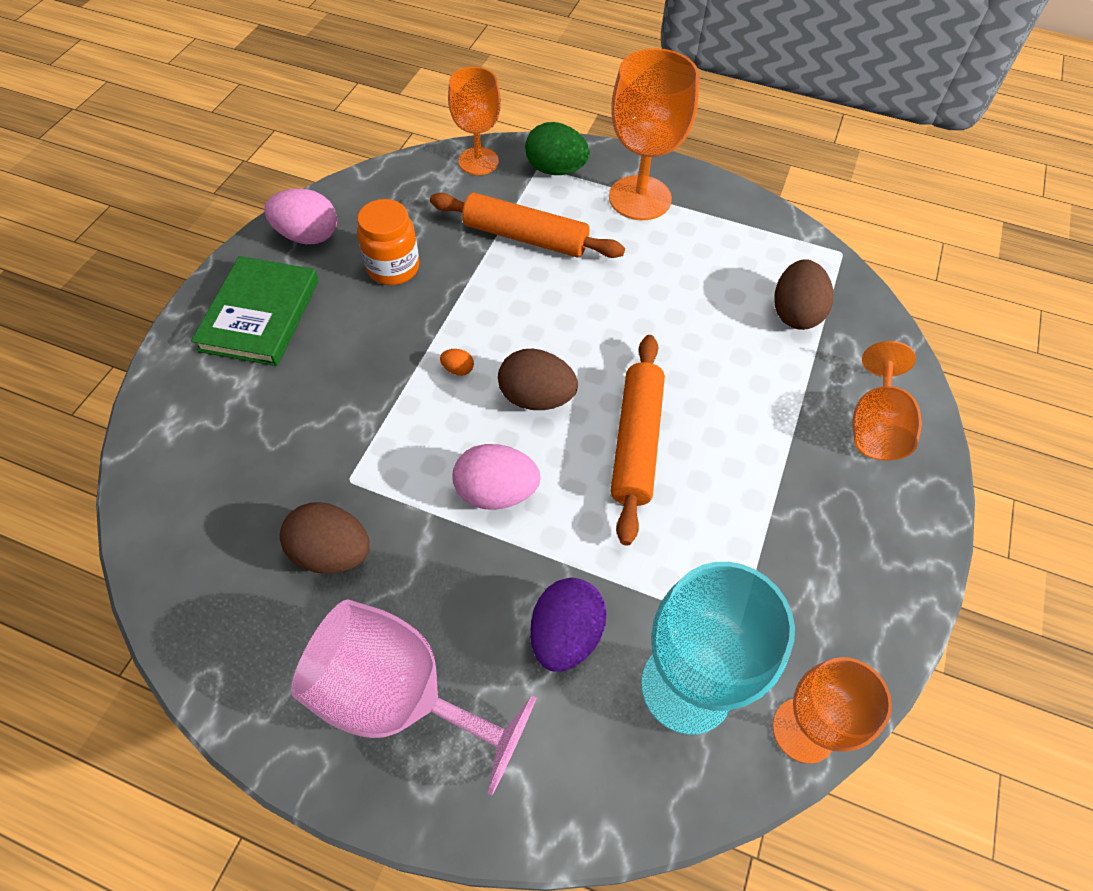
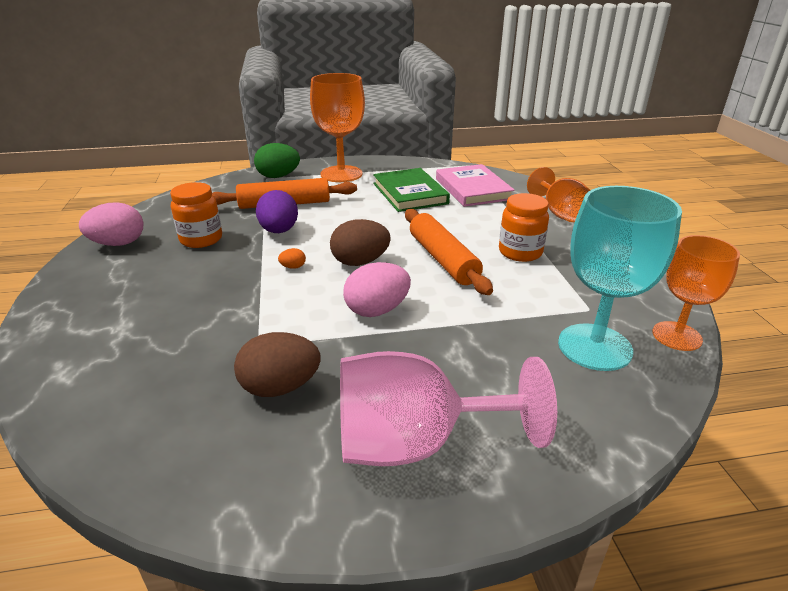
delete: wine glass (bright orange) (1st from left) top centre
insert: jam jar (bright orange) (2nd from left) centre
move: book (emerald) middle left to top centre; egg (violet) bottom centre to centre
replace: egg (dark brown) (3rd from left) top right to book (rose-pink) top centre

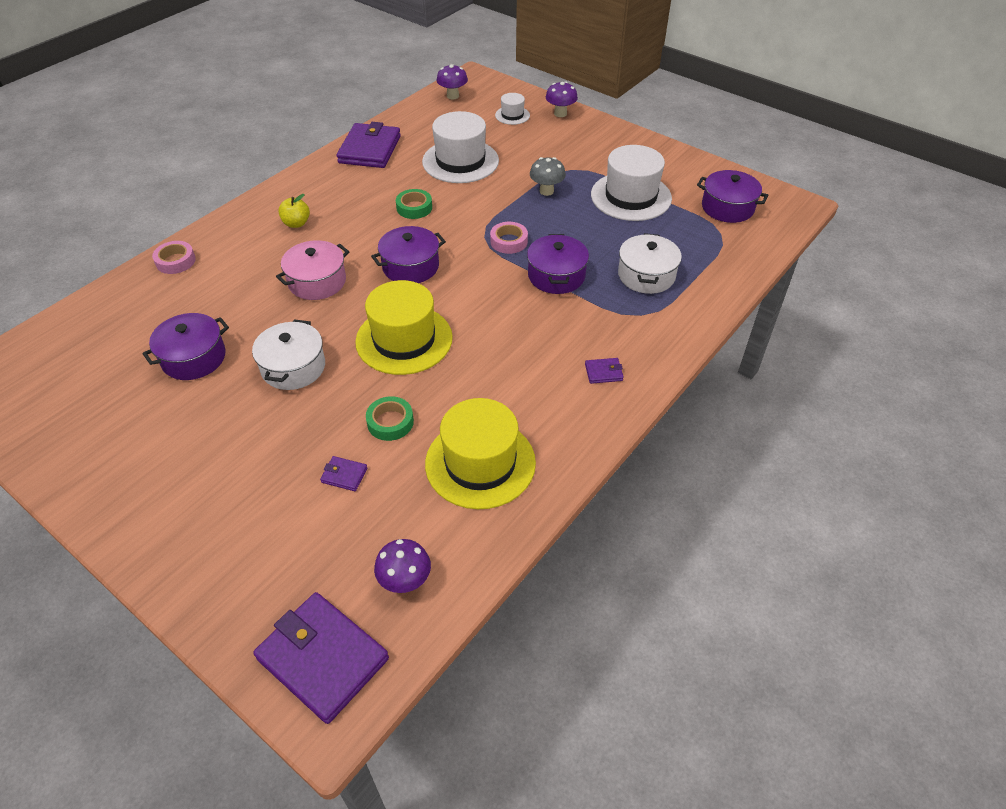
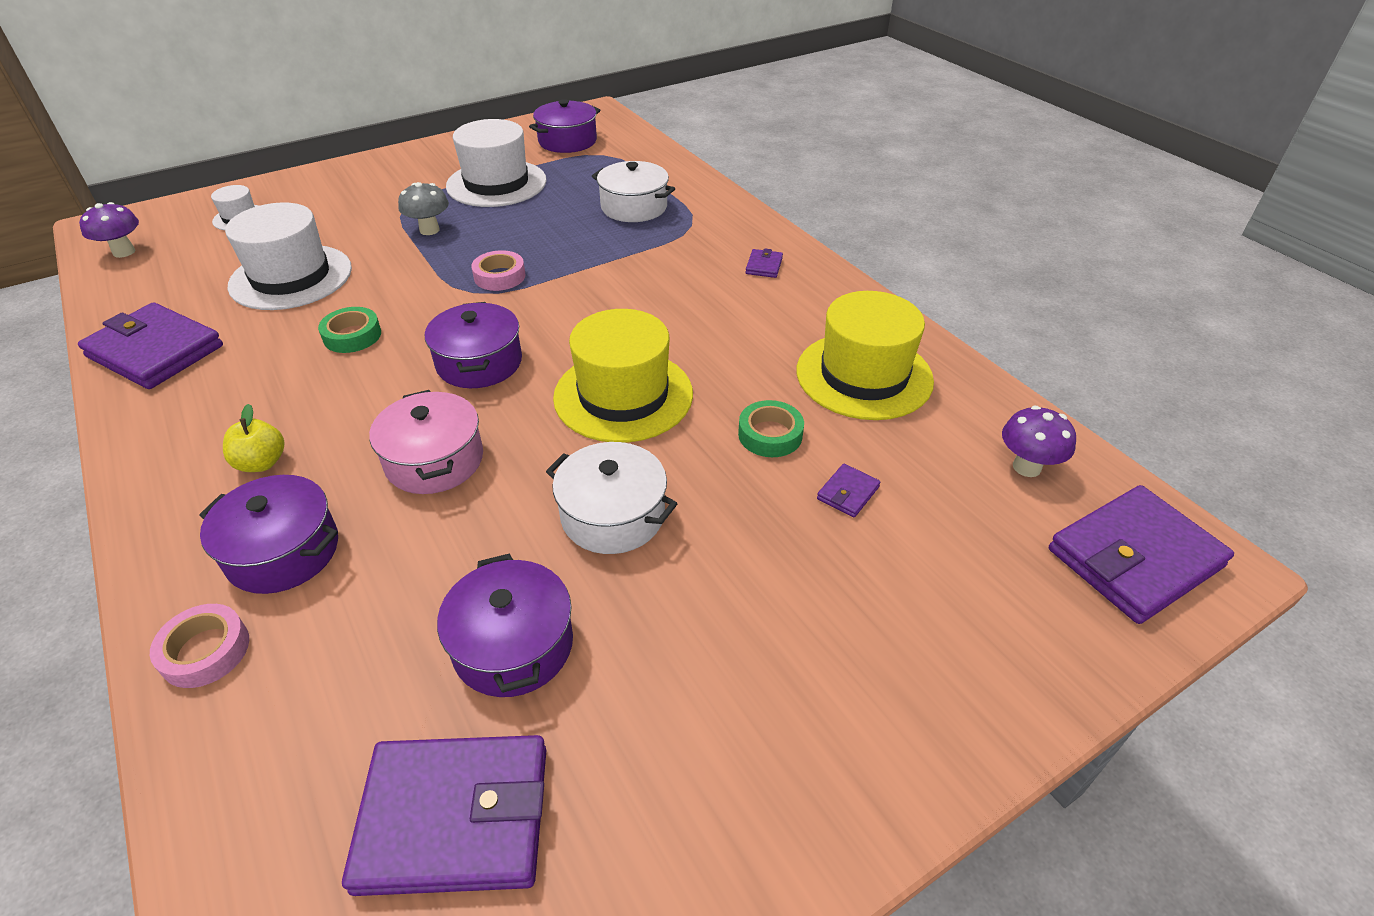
delete: toadstool (violet) (3rd from left) top centre
insert: billfold (violet) (2nd from left) bottom left
move: stockpot (violet) (3rd from left in the first image) top centre to stockpot (violet) (1st from left) middle left

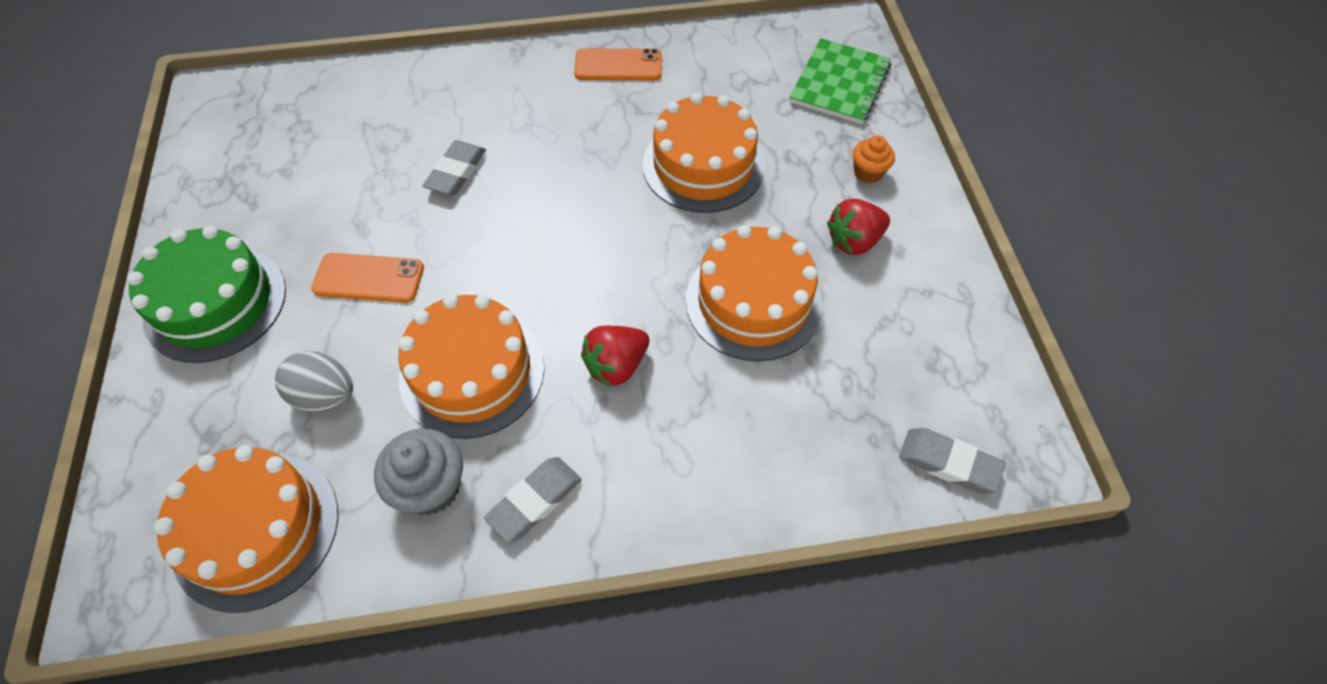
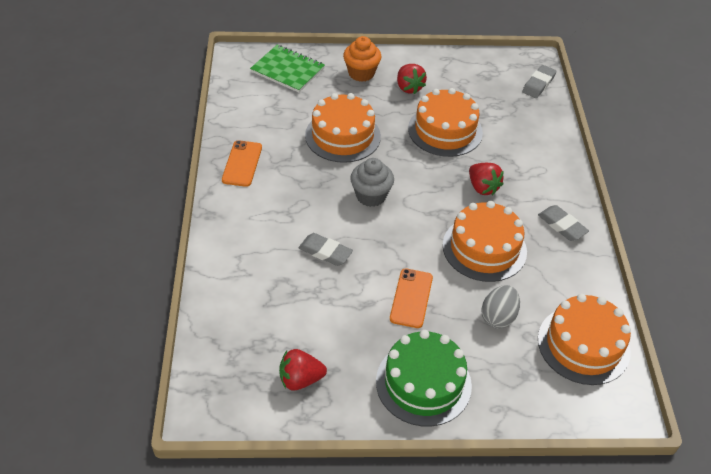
insert: strawberry (red) (1st from left) bottom centre
move: muffin (grey) bottom left to centre
resize: muffin (bright orange) top centre = top centre x1.60

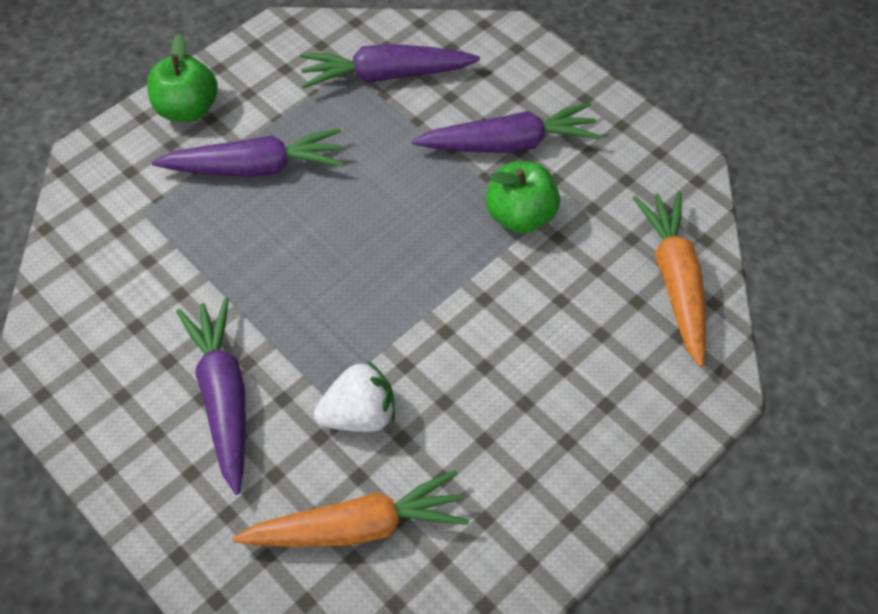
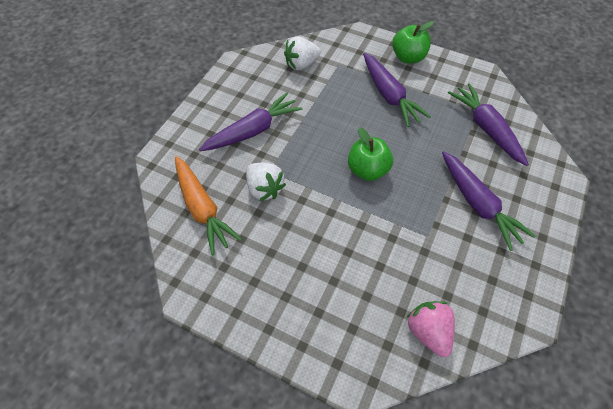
insert: strawberry (pure white) (2nd from left) top centre
move: apple (emerald) (2nd from left in the first image) top centre to apple (emerald) (1st from left) centre
replace: toy carrot (bright orange) (2nd from left) middle right to strawberry (rose-pink) bottom right

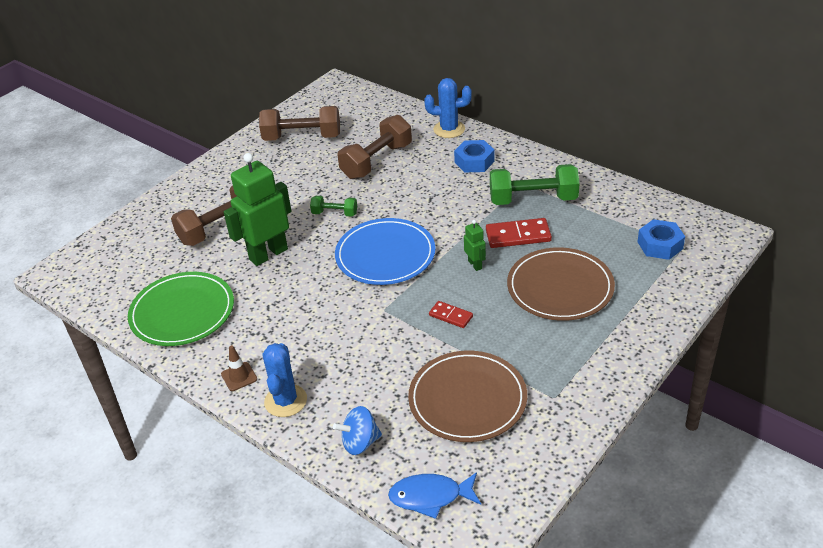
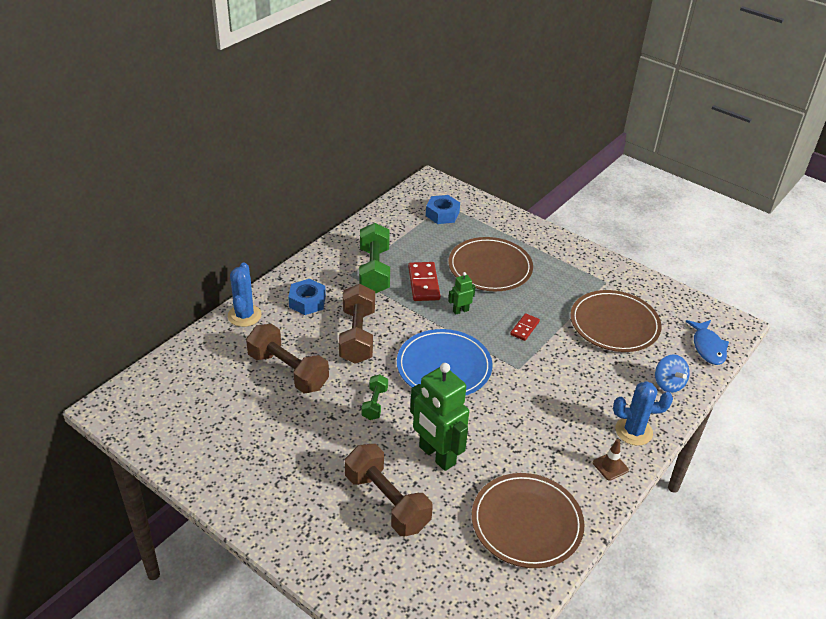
move: dumbbell (dark brown) (2nd from left) top centre to centre
recolor: dinner plate (emerald) middle left to dinner plate (dark brown) (2nd from left) bottom centre

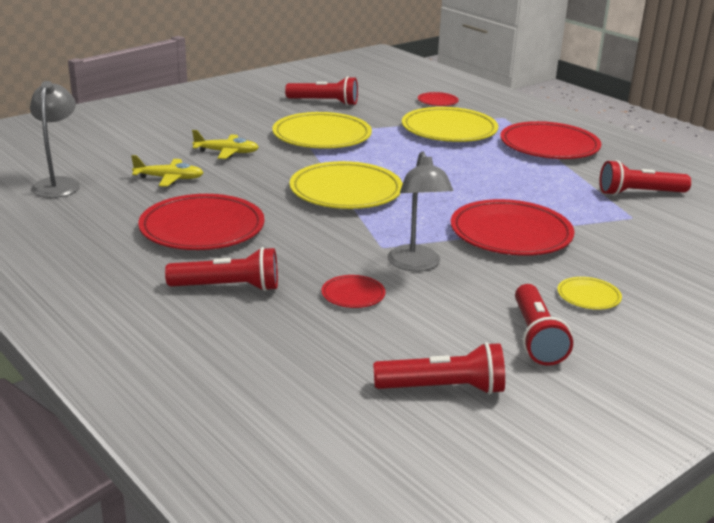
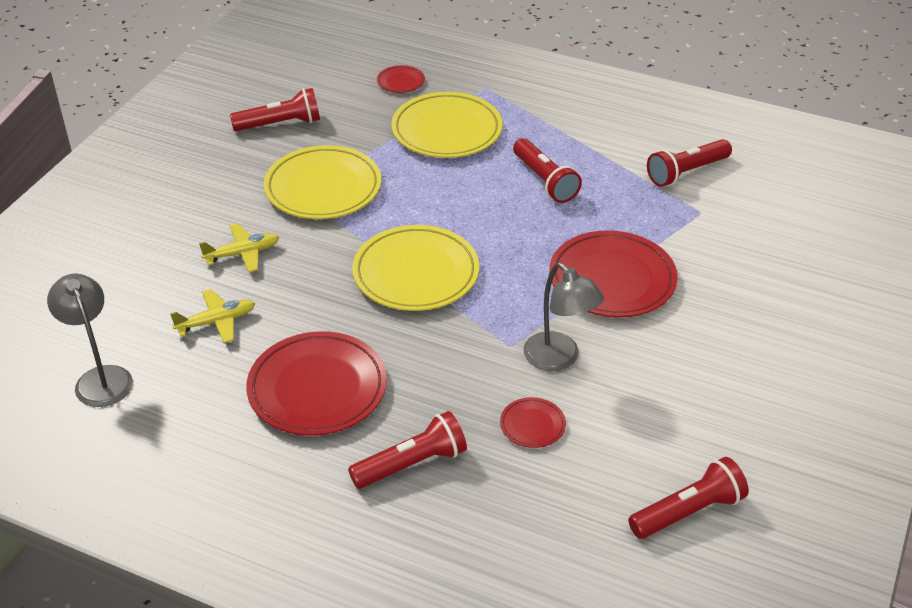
delete: dinner plate (red) (5th from left) top right; dinner plate (bright yellow) (4th from left) middle right
move: flashlight (red) (4th from left in the first image) middle right to flashlight (red) (3rd from left) top centre

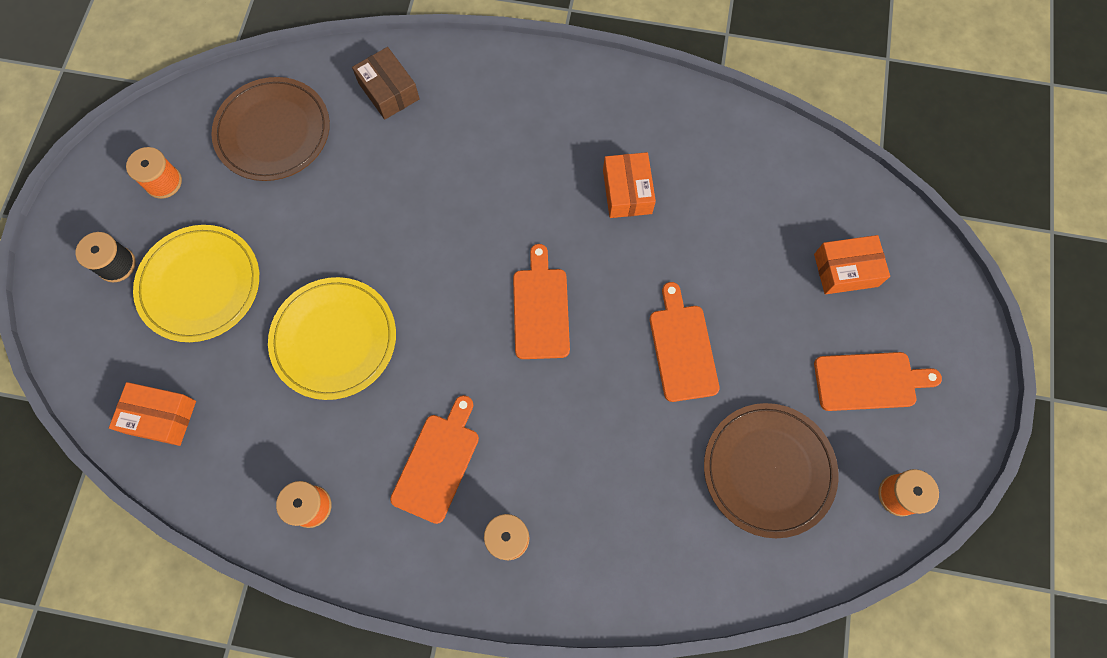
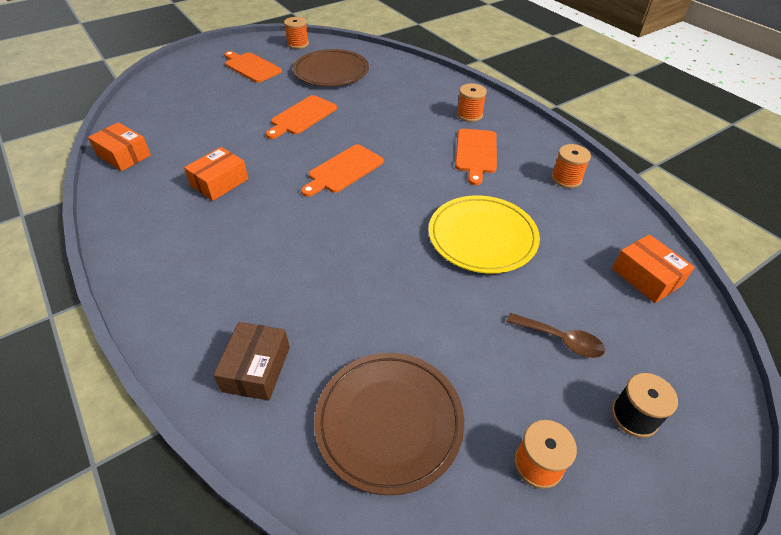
move: box (bright orange) (3rd from left in the first image) middle right to box (bright orange) (1st from left) top left
replace: dinner plate (bright yellow) (1st from left) middle left to spoon (dark brown) middle right
rotate: bread board (bright orange) (1st from left in the first image) bottom centre = top centre 60 degrees counterclockwise

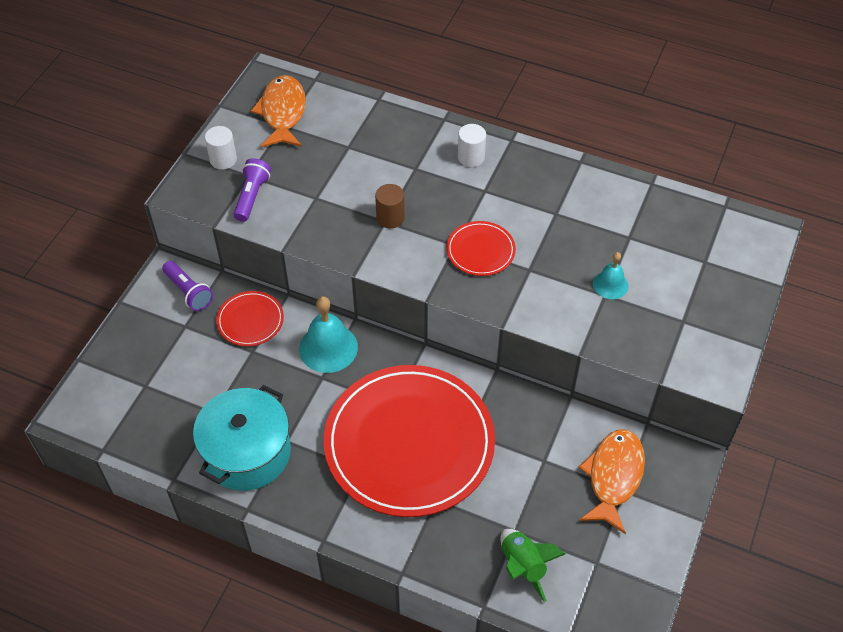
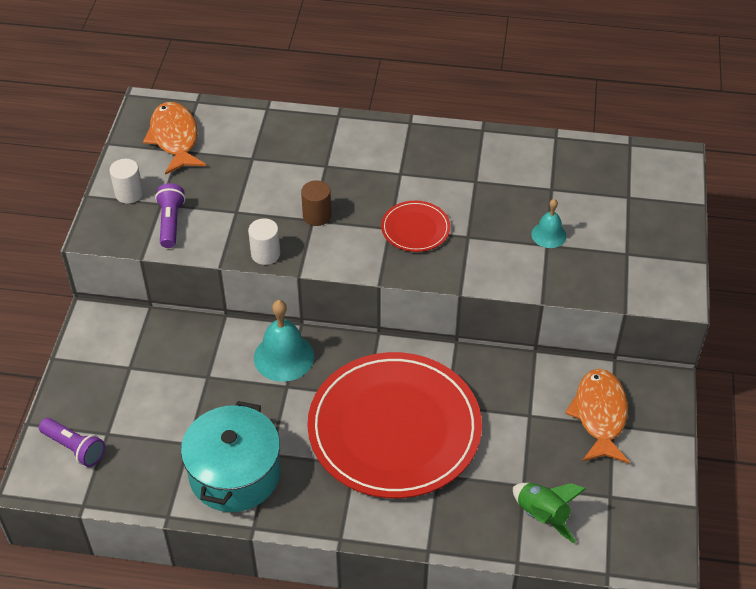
delete: dinner plate (red) (1st from left) middle left
move: flashlight (violet) (1st from left) middle left to bottom left; solid cylinder (pure white) (2nd from left) top centre to centre

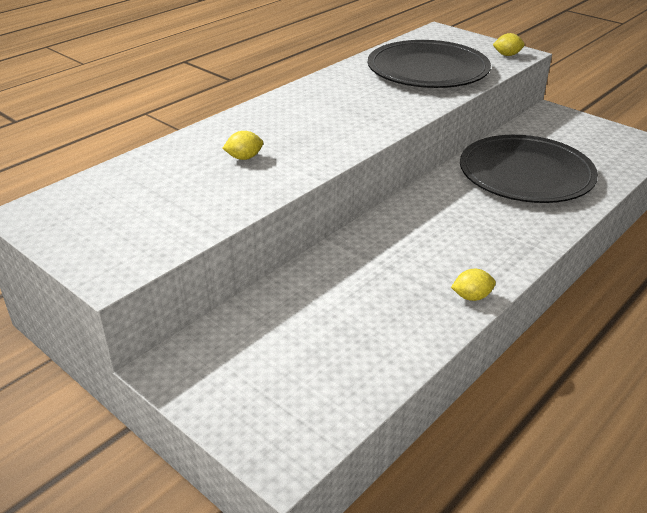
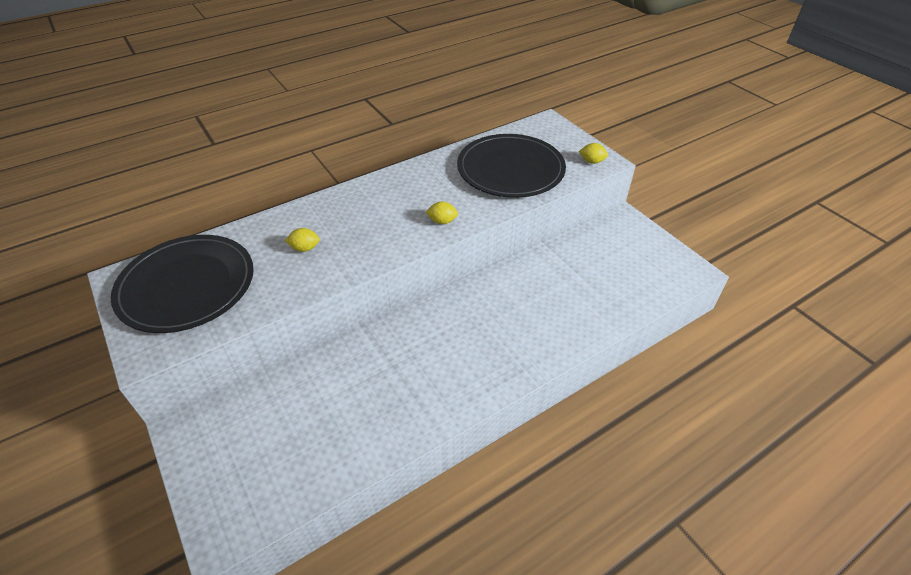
move: lemon (bright yellow) (2nd from left) middle right to centre; dinner plate (black) (2nd from left in the first image) top right to dinner plate (black) (1st from left) middle left

